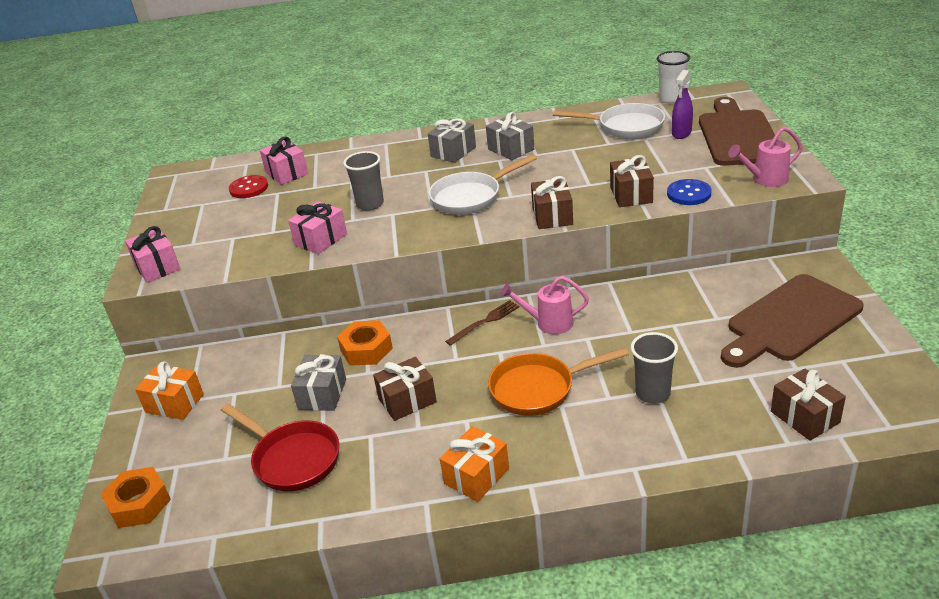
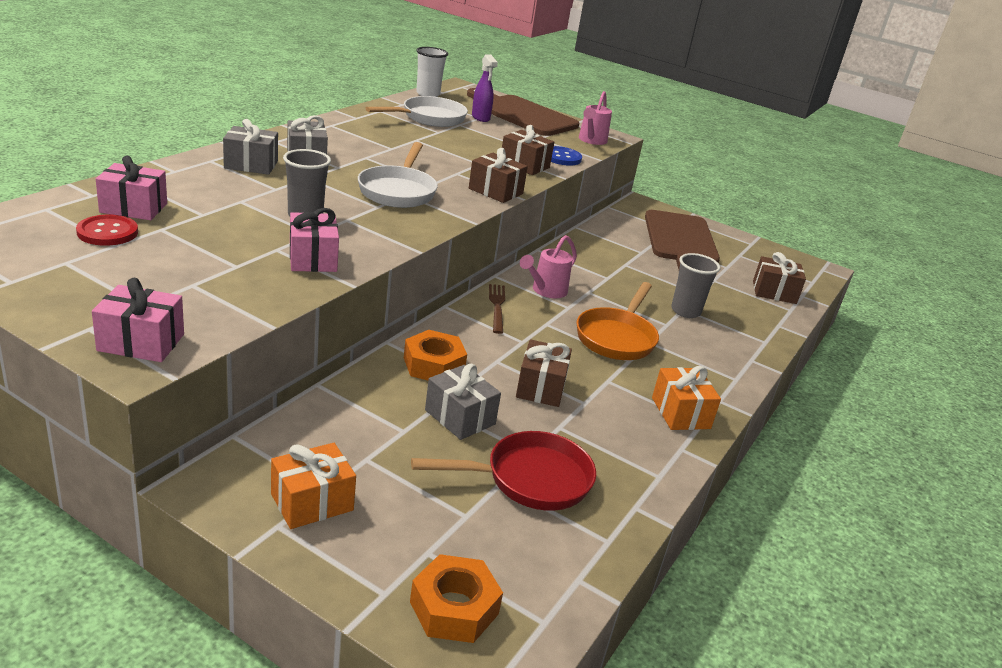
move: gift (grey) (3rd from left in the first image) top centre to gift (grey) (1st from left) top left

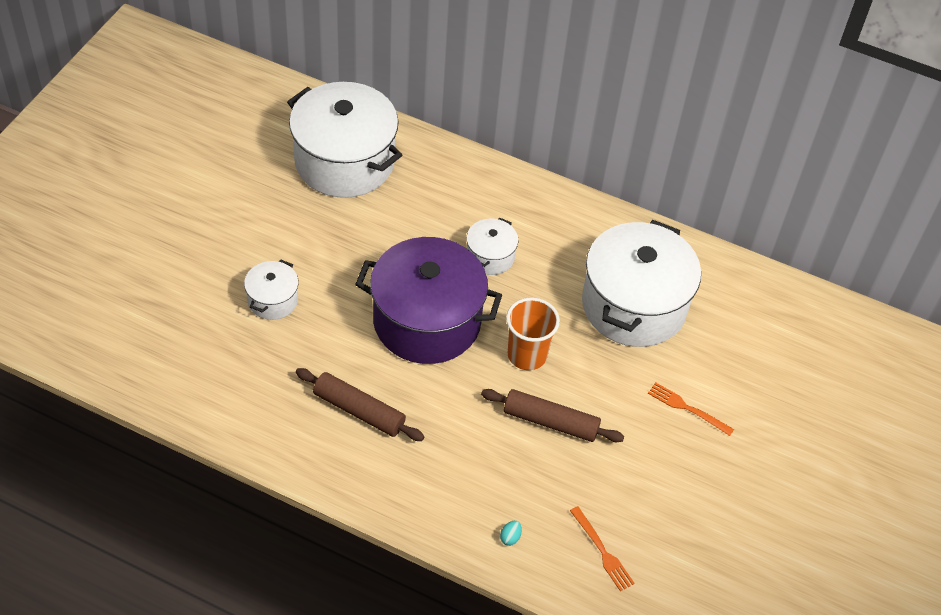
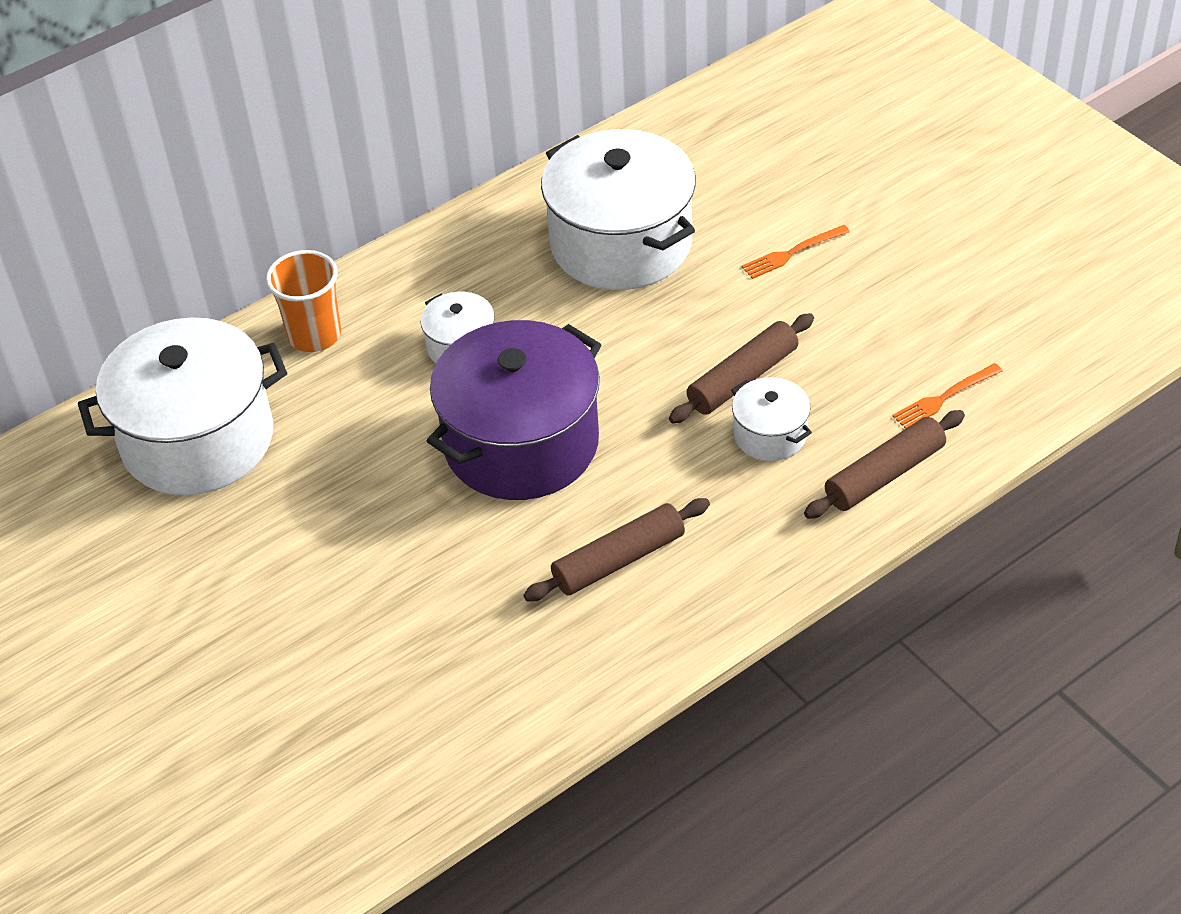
move: stockpot (pure white) (1st from left in the first image) middle left to stockpot (pure white) (4th from left) centre; beaker (bright orange) centre to top left
replace: egg (turquoise) bottom centre to pastry roller (dark brown) (3rd from left) middle right
rotate: fork (bright orange) (1st from left in the first image) bottom centre = middle right 150 degrees clockwise

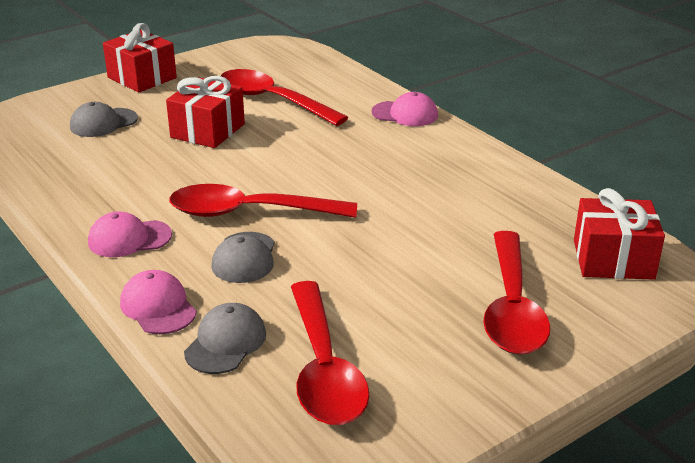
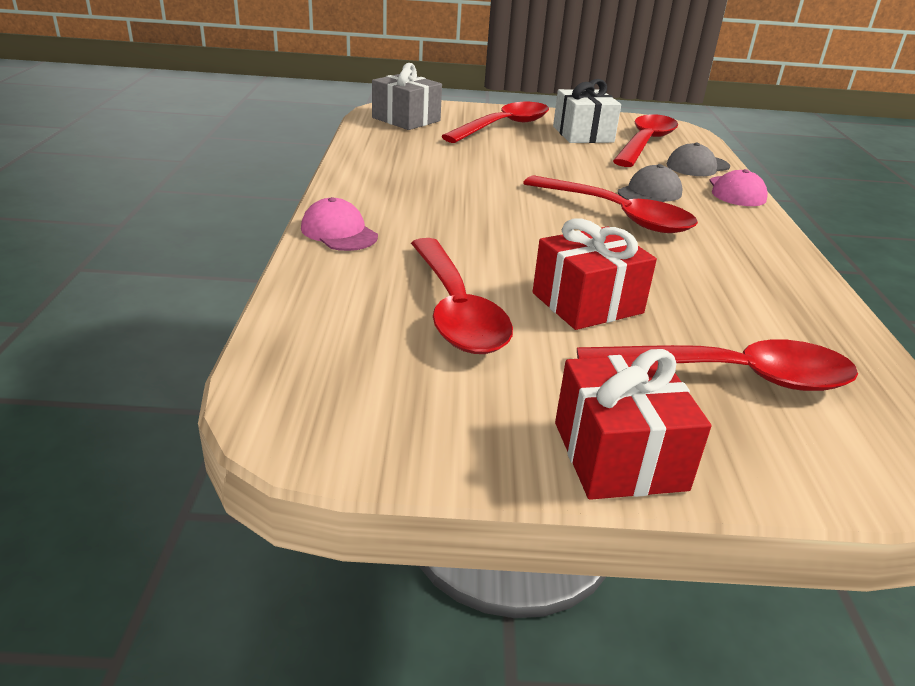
delete: baseball cap (rose-pink) (1st from left) middle left
insert: gift (pure white) top centre
replace: baseball cap (grey) (1st from left) top left to spoon (red) (5th from left) middle right
recolor: gift (red) (3rd from left) middle right to gift (grey) top centre

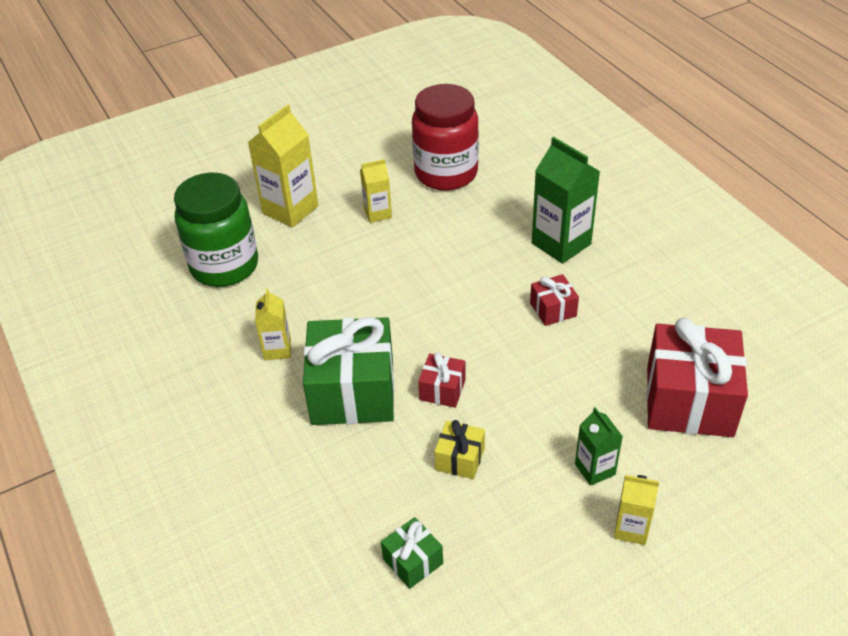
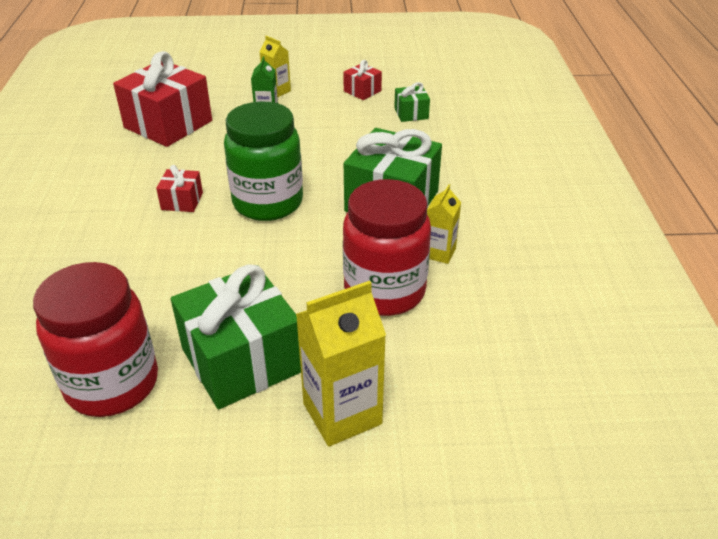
delete: gift (bright yellow) bottom centre; carton (emerald) (1st from left) top right
insert: jam jar (red) (2nd from left) centre
move: jam jar (emerald) middle left to top centre; gift (red) (1st from left in the first image) centre to gift (red) (3rd from left) top centre
replace: carton (bright yellow) (3rd from left) top centre to gift (emerald) (1st from left) middle left

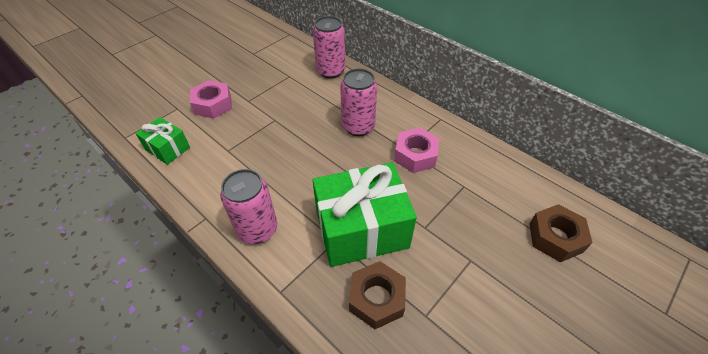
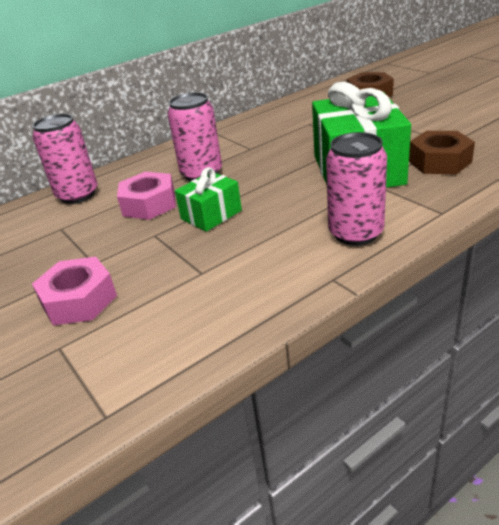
move: gift (emerald) (1st from left) middle left to centre; hex nut (rose-pink) (2nd from left) centre to middle left

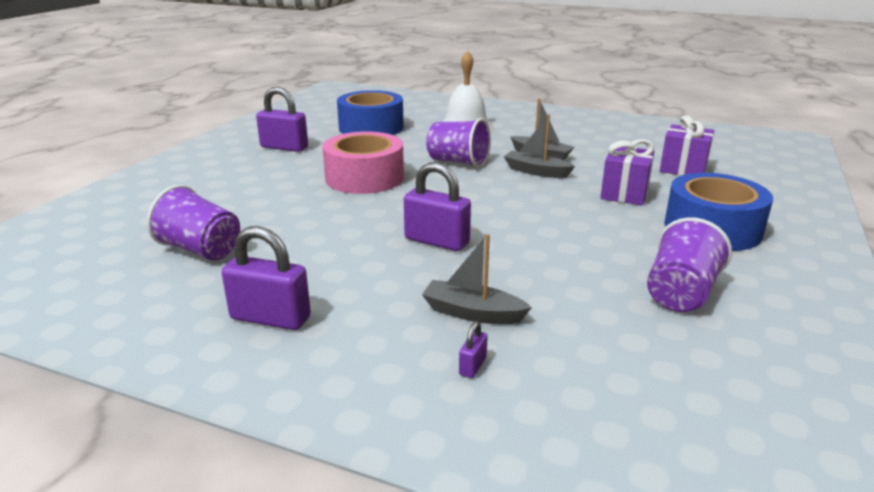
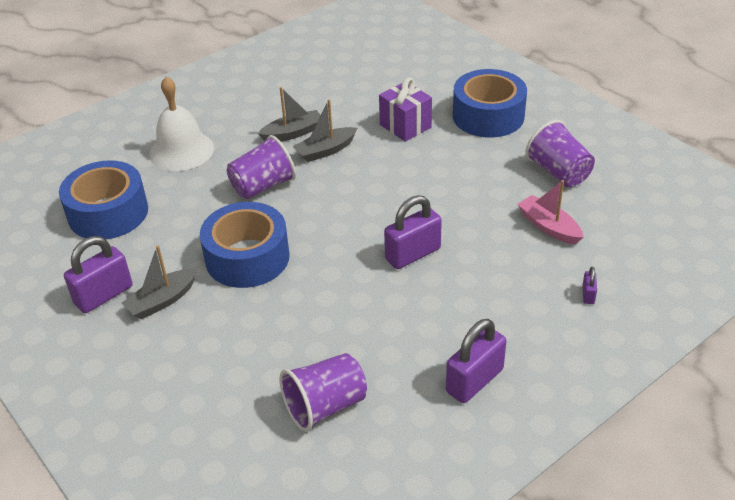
delete: gift (violet) (2nd from left) top right
insert: boat (rose-pink) middle right
move: boat (grey) (1st from left) centre to middle left
recolor: roll of tape (rose-pink) top centre to roll of tape (blue) (2nd from left) centre
rotate: lock (violet) (4th from left) bottom centre = middle right 45 degrees clockwise

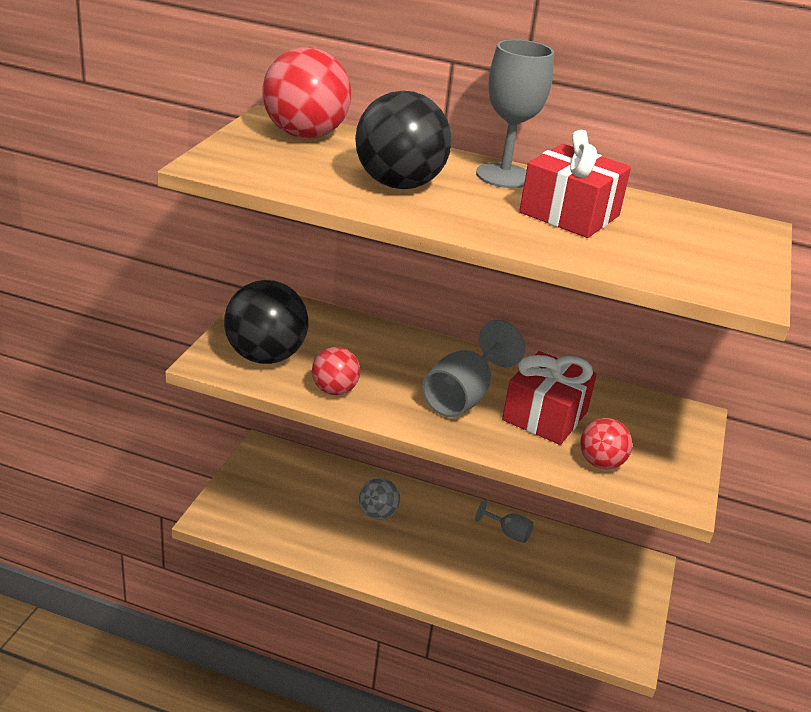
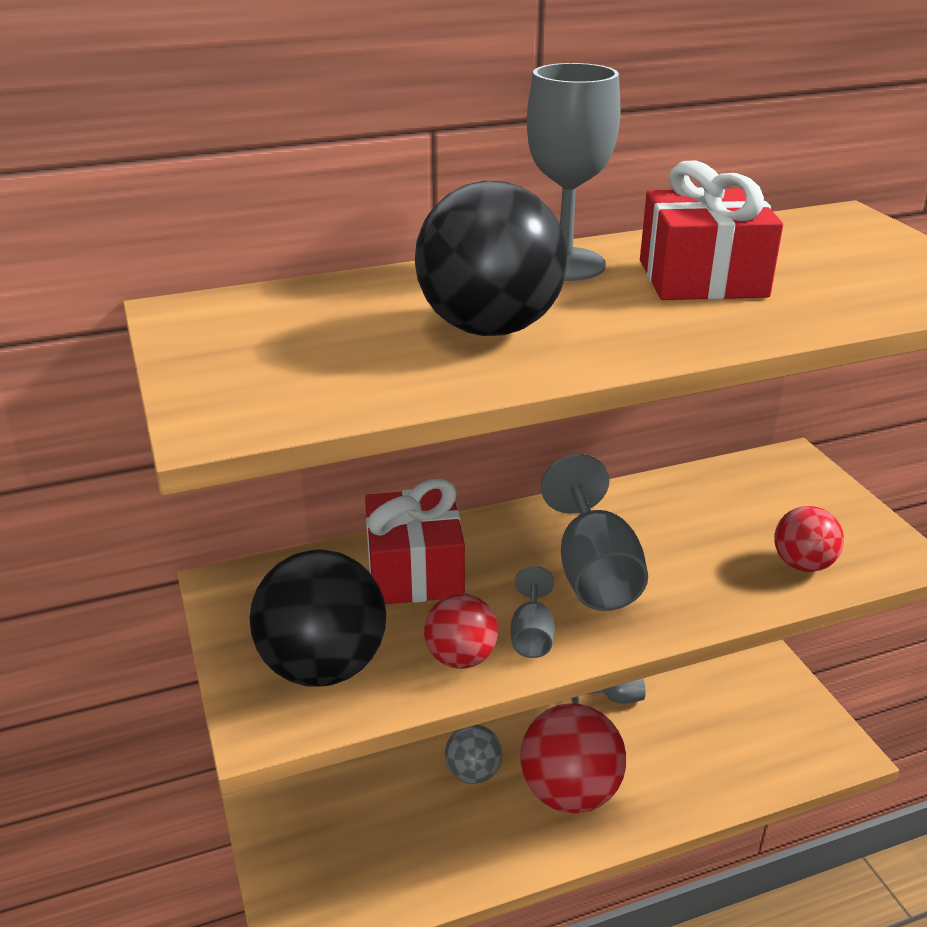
insert: wine glass (grey) (1st from left) centre
move: play ball (red) (1st from left in the first image) top centre to play ball (red) (2nd from left) bottom centre; gift (red) (1st from left) middle right to centre

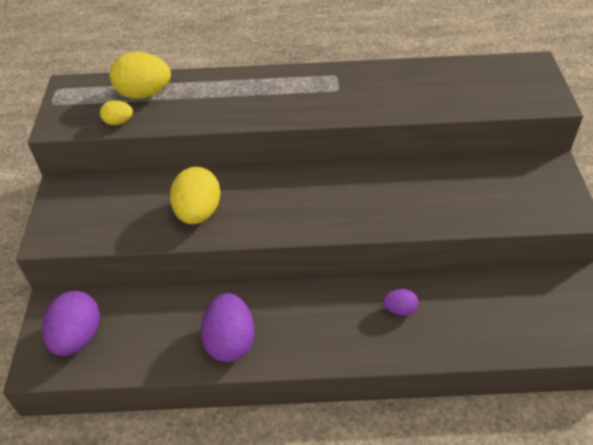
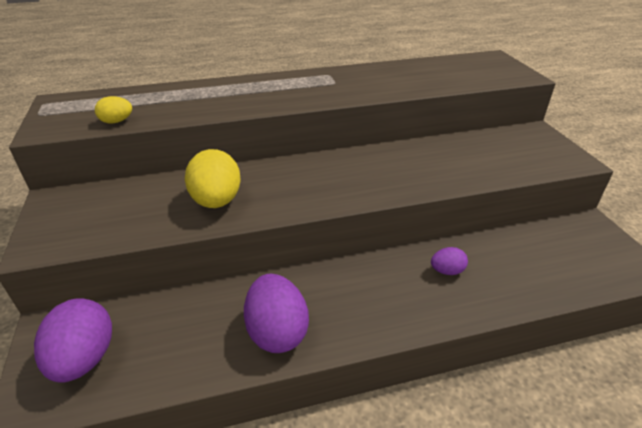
delete: egg (bright yellow) (2nd from left) top left

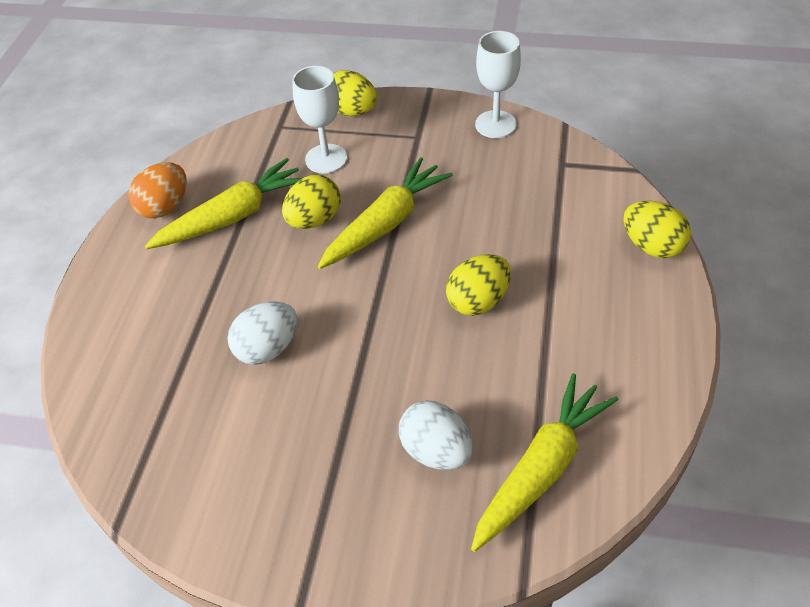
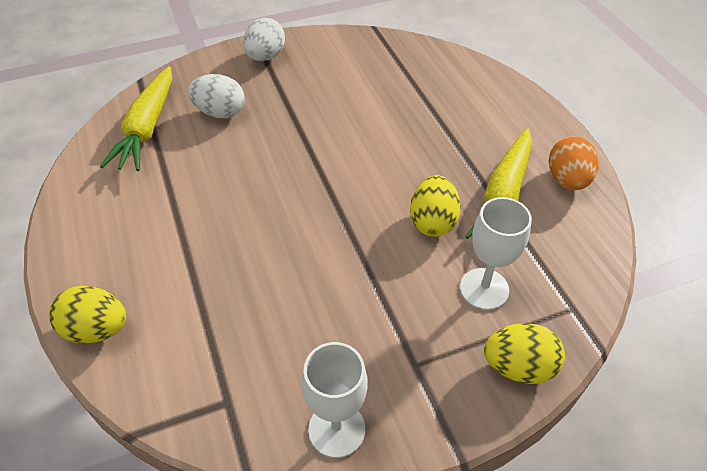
delete: toy carrot (bright yellow) (2nd from left) centre; egg (bright yellow) (3rd from left) centre
move: egg (pure white) (1st from left in the first image) middle left to egg (pure white) (2nd from left) top centre

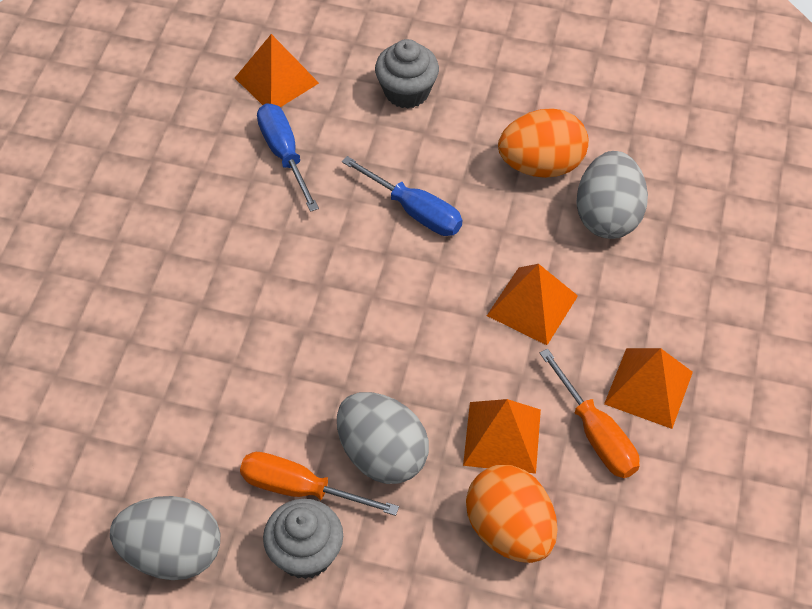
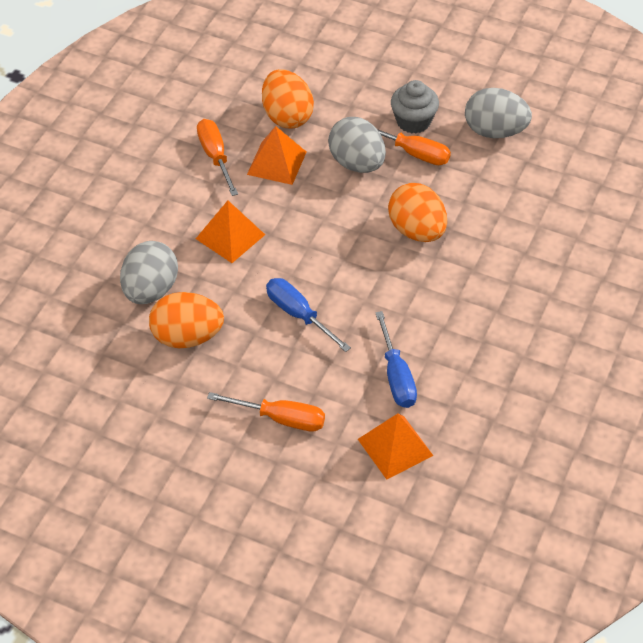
delete: solid pyramid (bright orange) (4th from left) middle right
insert: egg (bright orange) (3rd from left) top centre
replace: muffin (grey) (2nd from left) top centre to hand screwdriver (bright orange) (2nd from left) centre

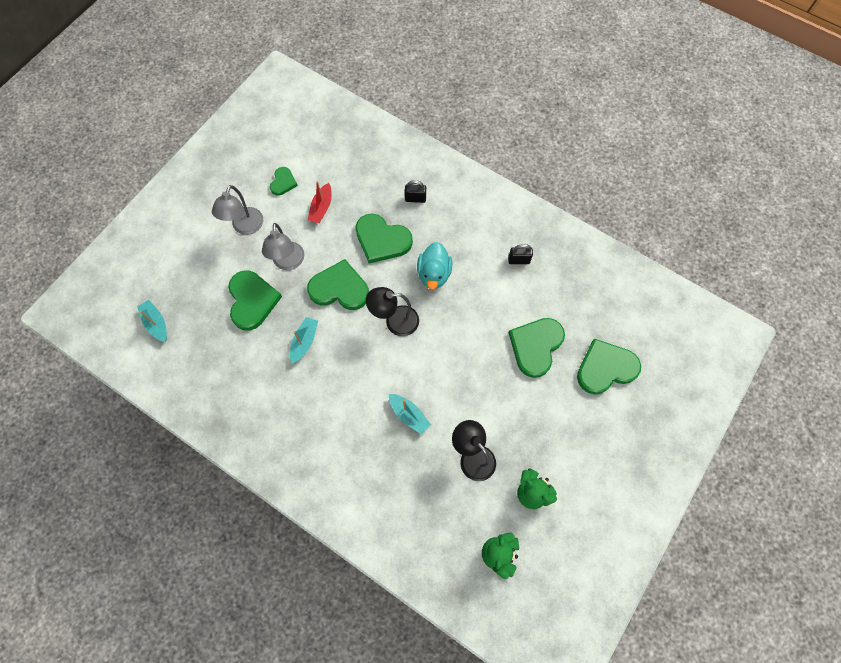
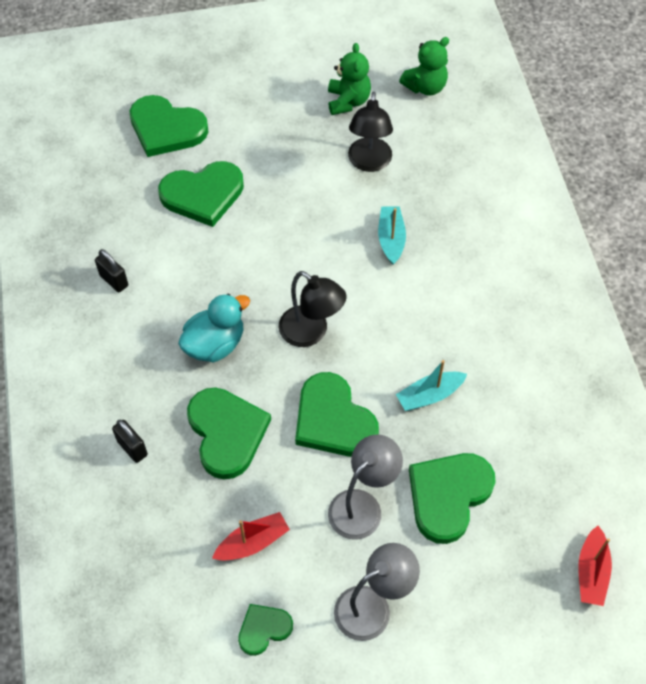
recolor: boat (turquoise) (1st from left) middle left to boat (red) (2nd from left) bottom right

